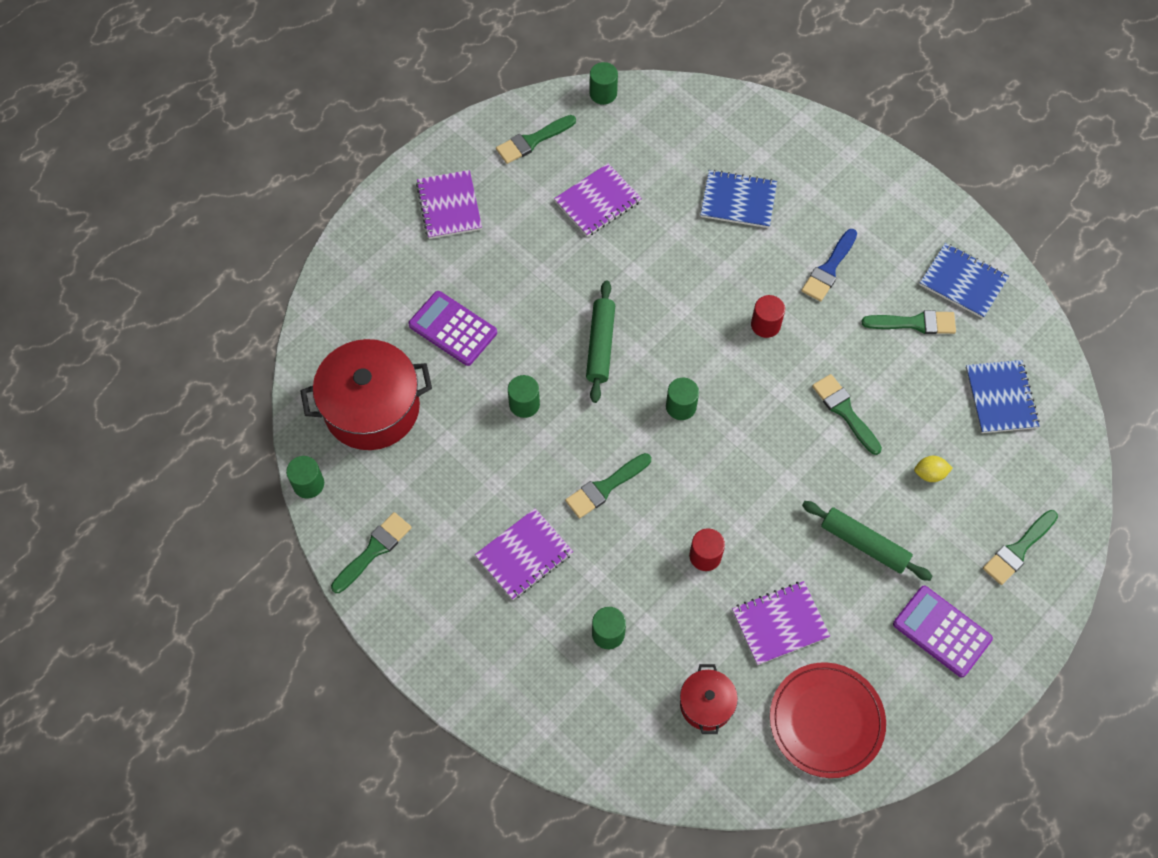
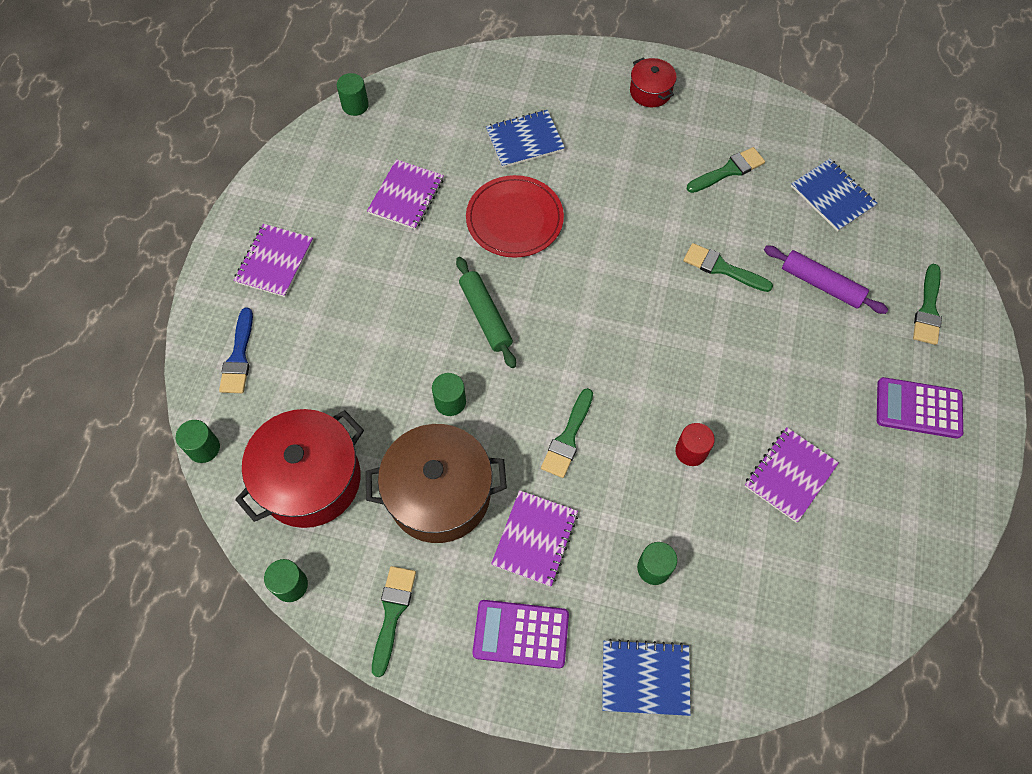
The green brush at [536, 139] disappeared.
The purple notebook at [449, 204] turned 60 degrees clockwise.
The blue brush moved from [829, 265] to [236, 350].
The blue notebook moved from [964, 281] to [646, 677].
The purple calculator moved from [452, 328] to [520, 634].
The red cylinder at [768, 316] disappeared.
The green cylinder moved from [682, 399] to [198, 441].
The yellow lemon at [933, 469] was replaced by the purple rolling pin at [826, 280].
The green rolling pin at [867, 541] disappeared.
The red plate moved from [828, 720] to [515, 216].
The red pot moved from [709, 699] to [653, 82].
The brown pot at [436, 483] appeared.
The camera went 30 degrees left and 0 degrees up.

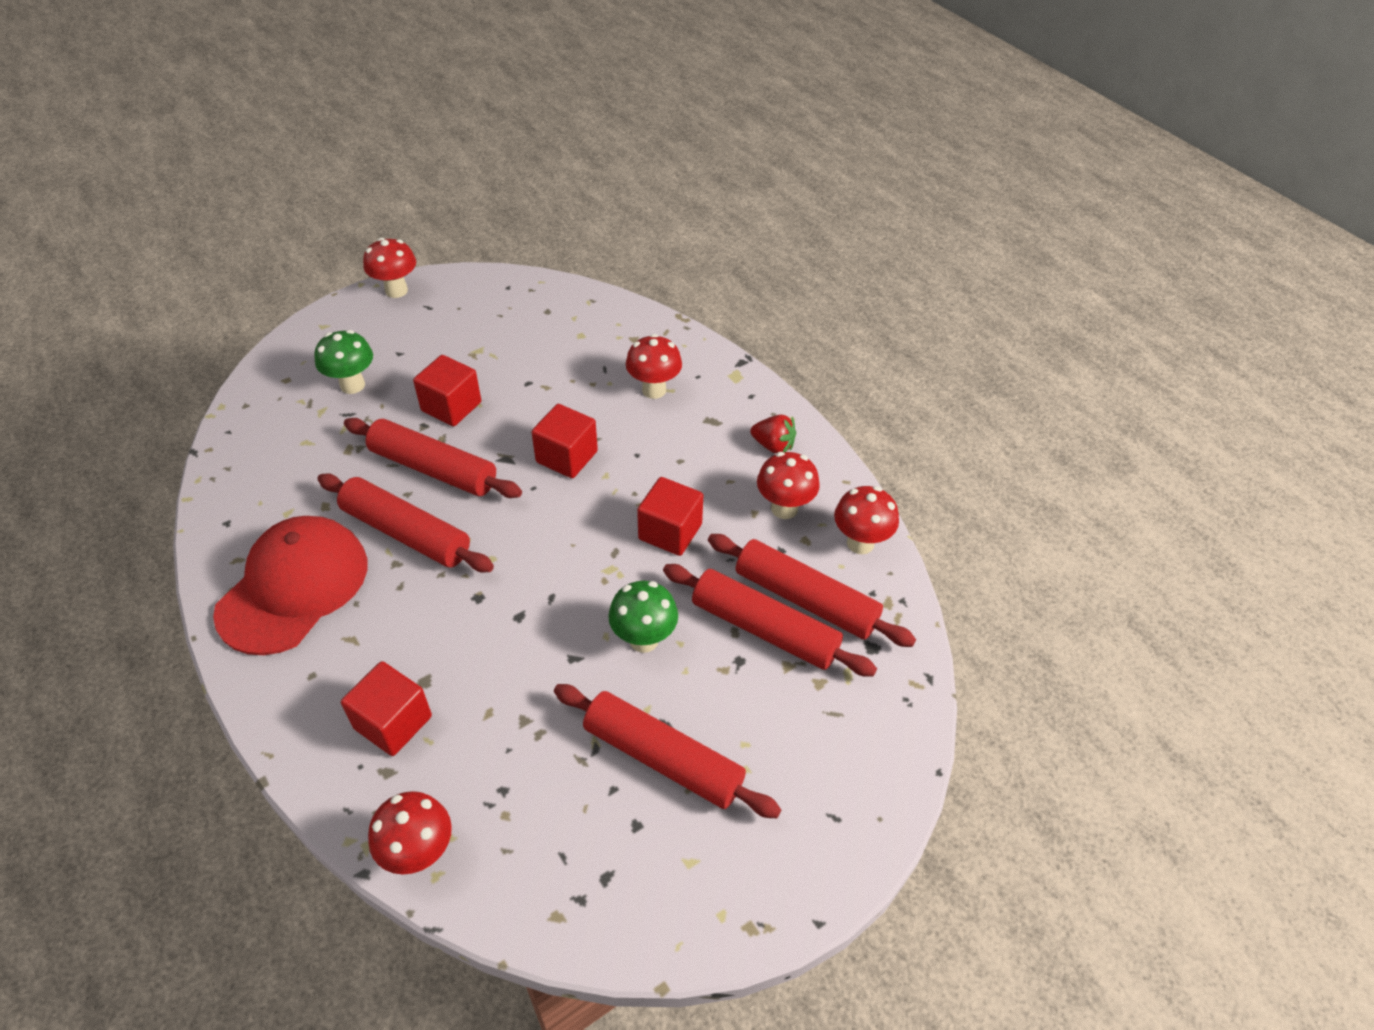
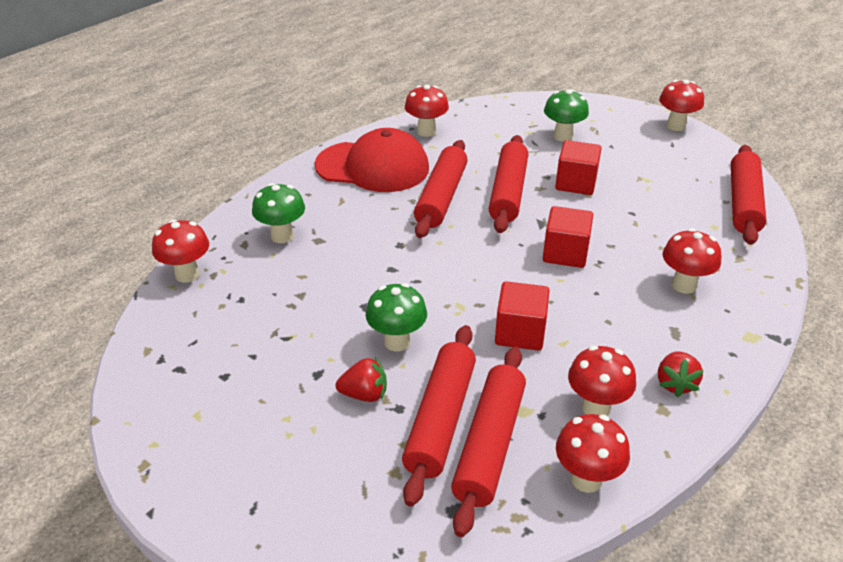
The red cube at [386, 708] was replaced by the green mushroom at [278, 213].
The red rolling pin moved from [667, 751] to [749, 195].
The red mushroom at [427, 111] appeared.
The red strawberry at [361, 379] appeared.
The camera went 75 degrees right and 10 degrees down.

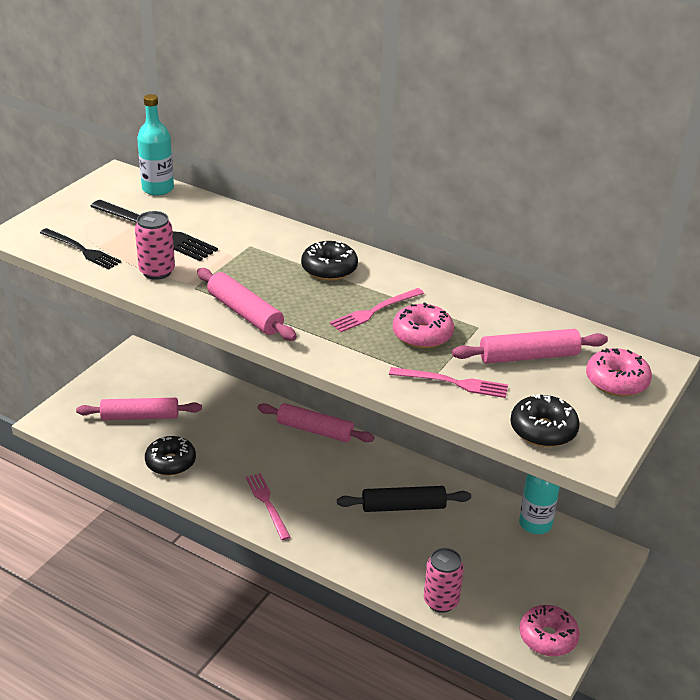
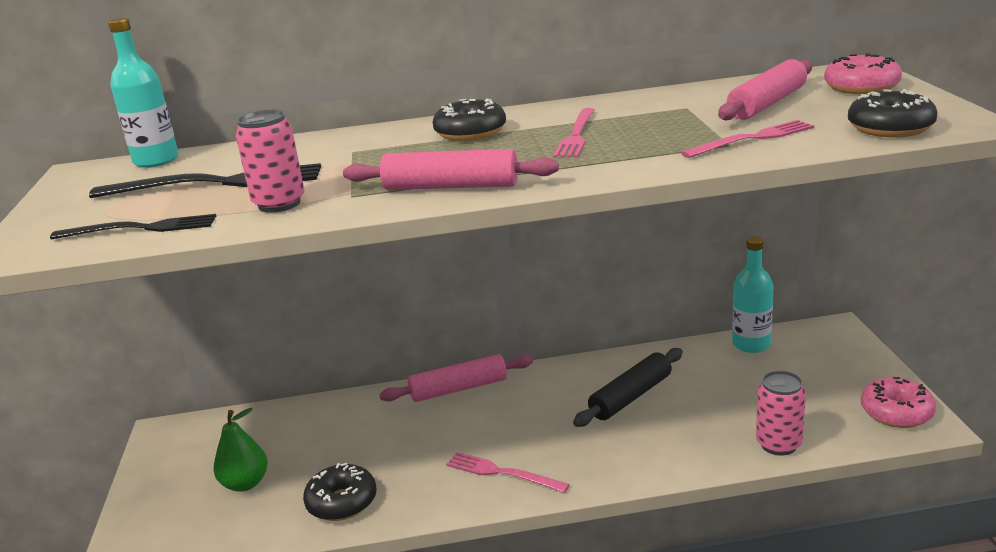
The pink donut at [423, 325] disappeared.
The pink rolling pin at [139, 409] was replaced by the green pear at [241, 450].
The camera went 35 degrees left and 10 degrees down.

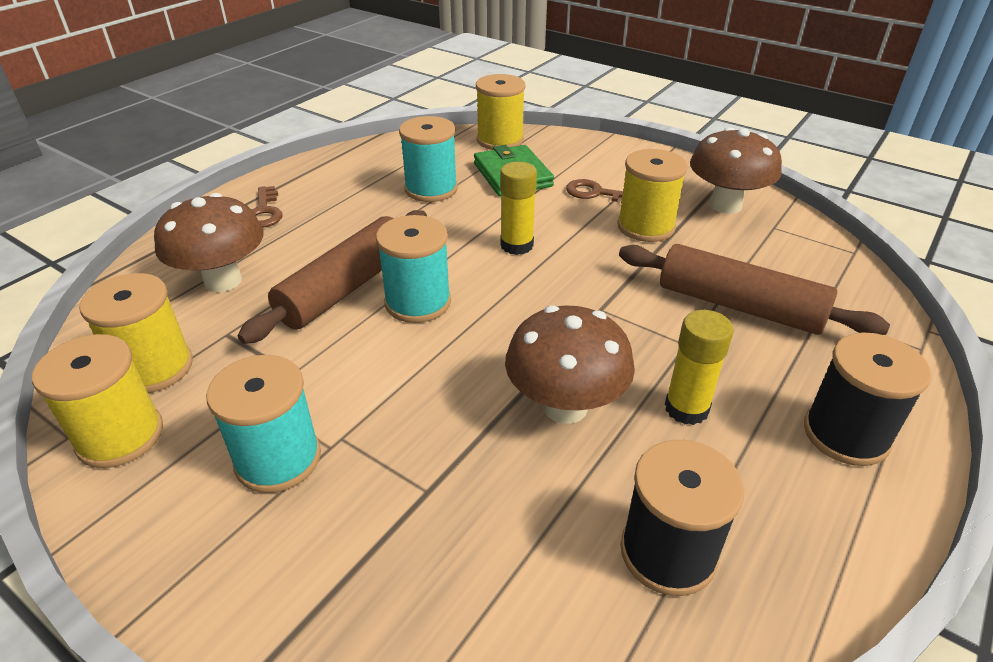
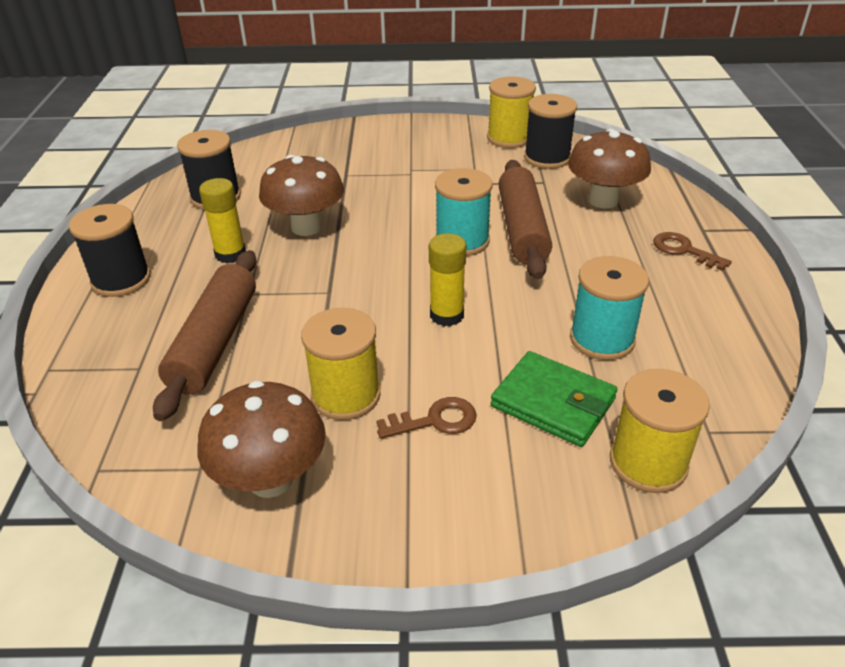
The brown rolling pin at [754, 289] turned 75 degrees counterclockwise.
The yellow spool at [136, 333] became the black spool at [550, 131].
The turquoise spool at [263, 424] disappeared.
The camera went 145 degrees right and 0 degrees up.

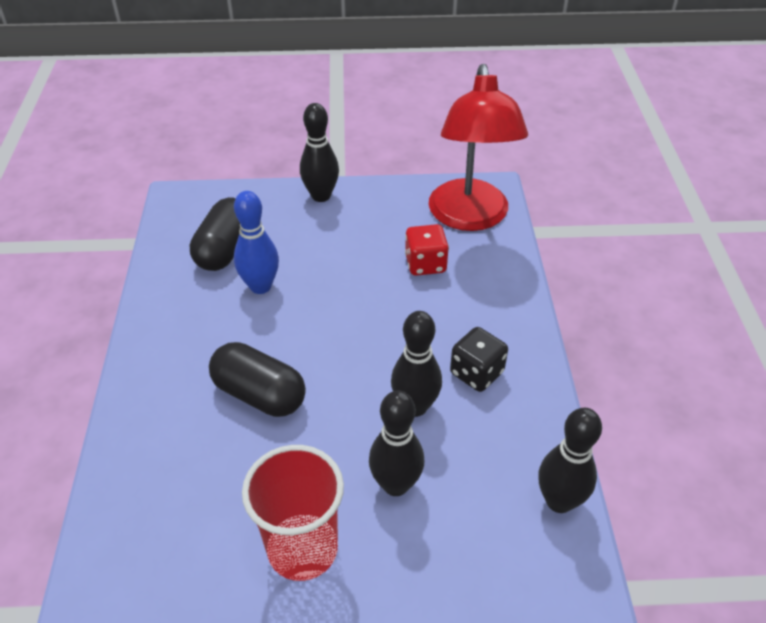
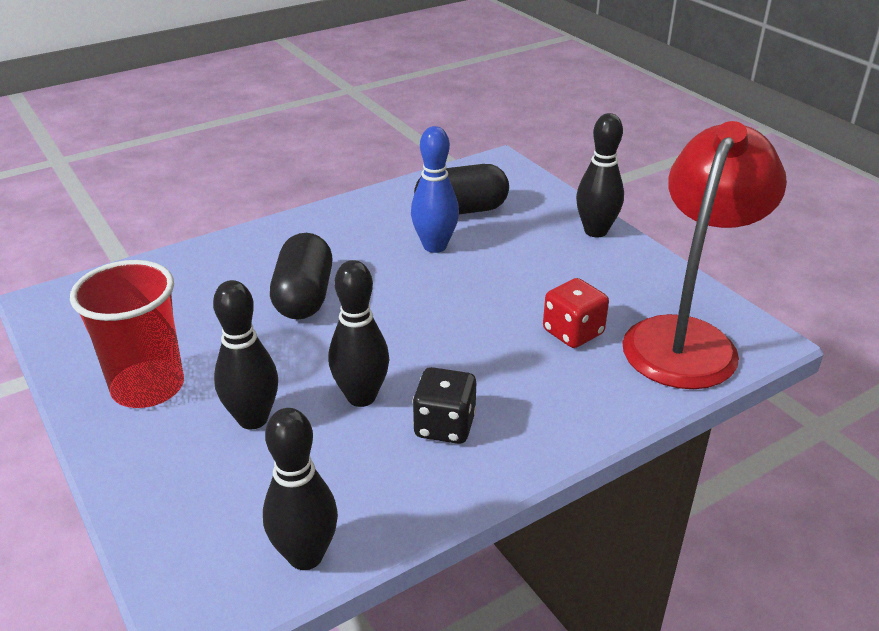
The red lamp at [478, 147] turned 150 degrees clockwise.
The camera went 60 degrees right and 10 degrees down.

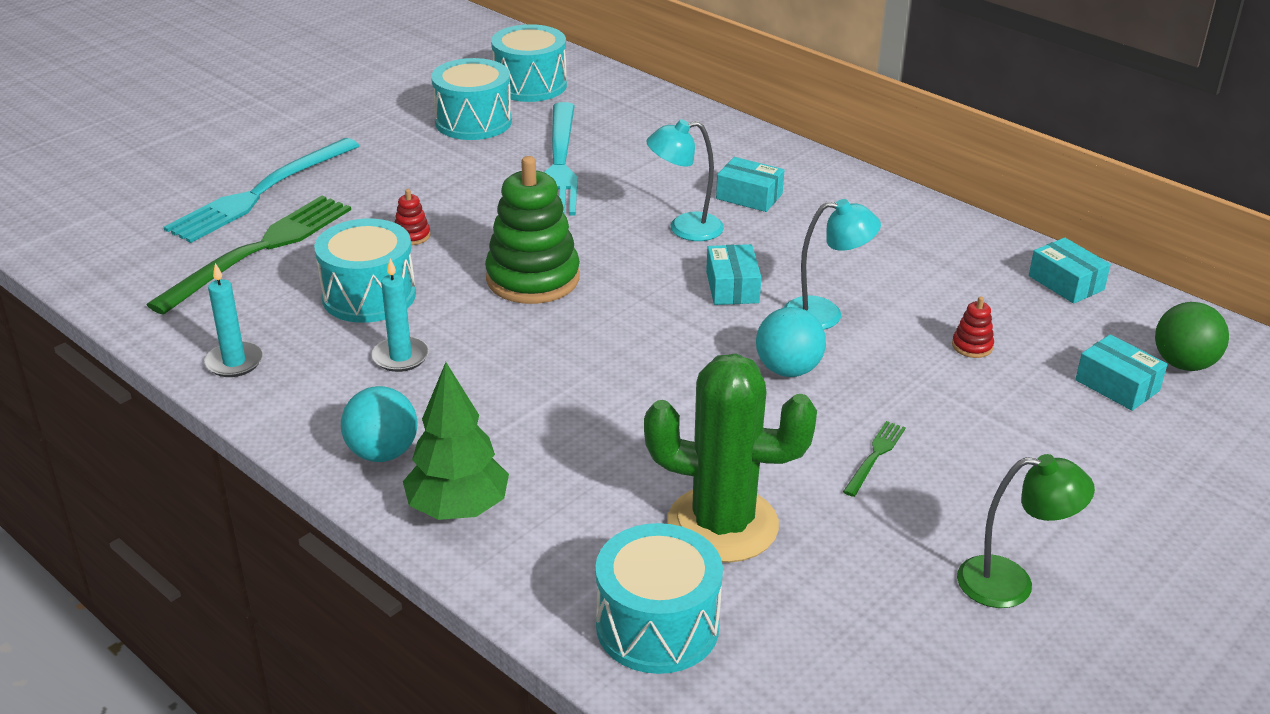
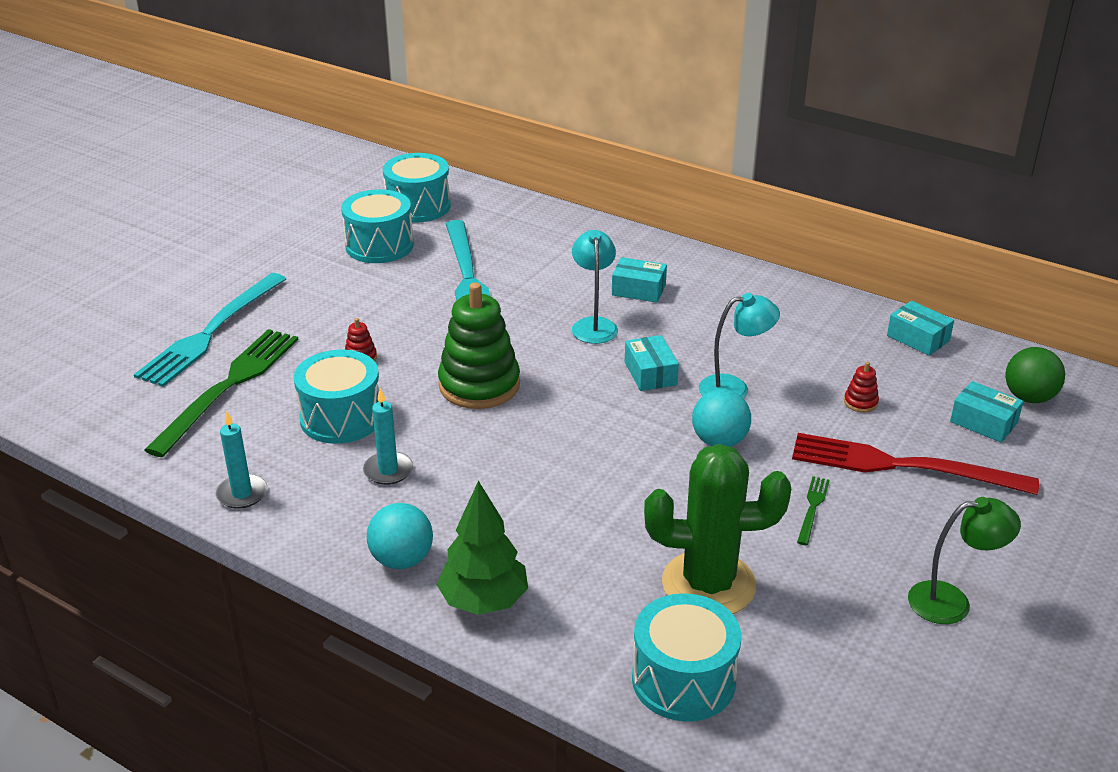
The turquoise lamp at [685, 180] turned 105 degrees clockwise.
The red fork at [915, 464] appeared.
The camera went 10 degrees left and 0 degrees up.

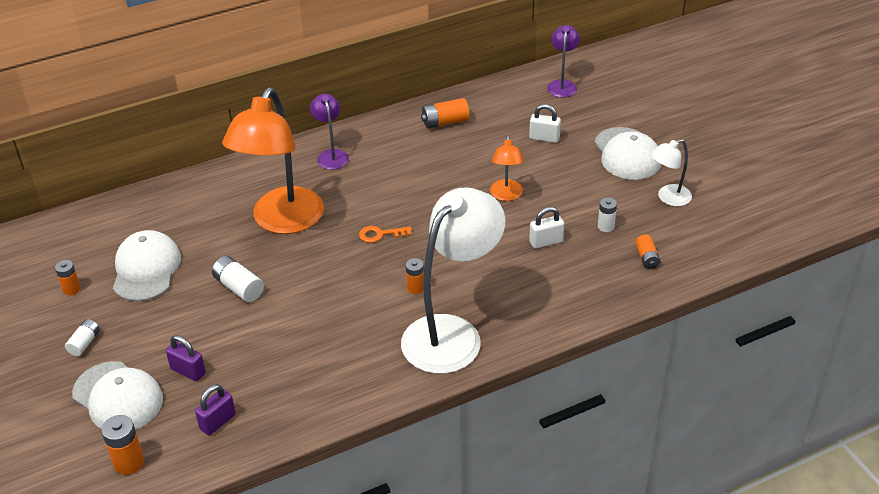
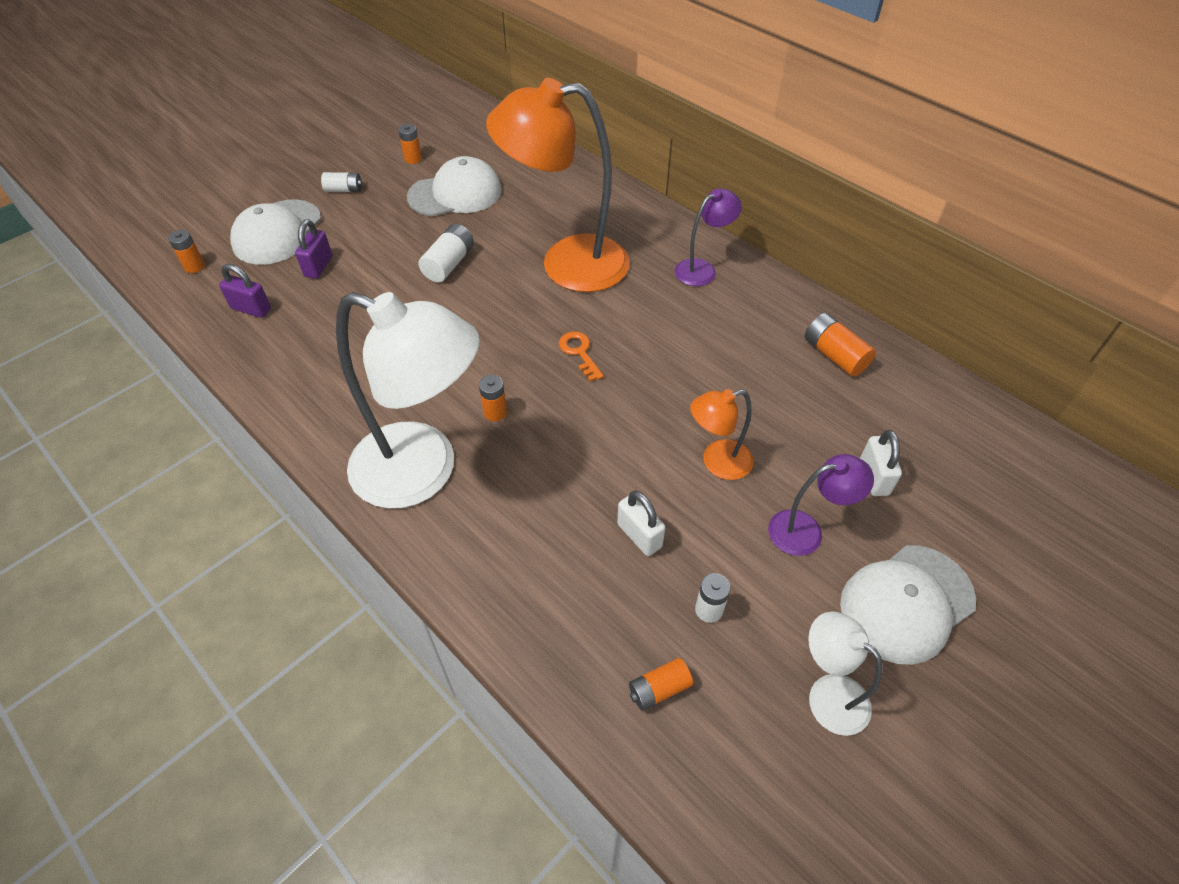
The purple lamp moved from [563, 61] to [821, 505].
The orange battery at [122, 445] changed to 0.67 times the size.
The camera went 70 degrees right and 10 degrees up.

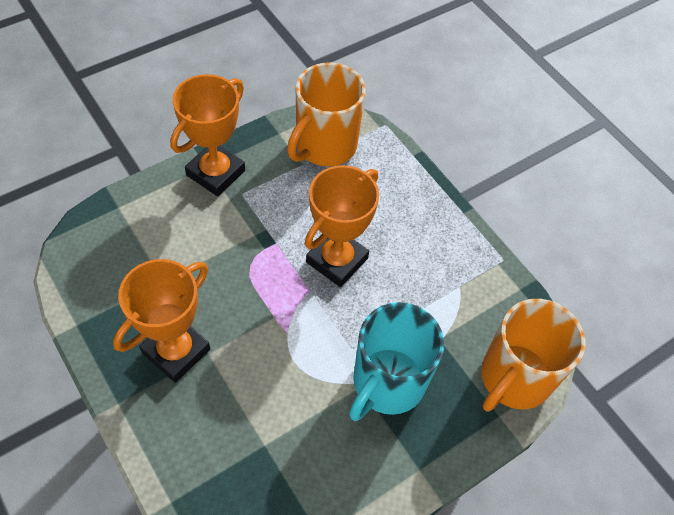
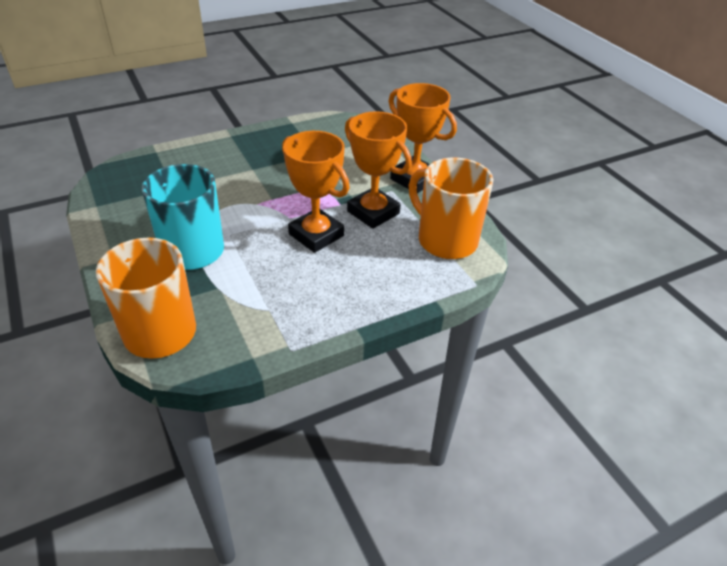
The orange trophy moved from [161, 321] to [378, 170].
The camera went 100 degrees right and 15 degrees down.

